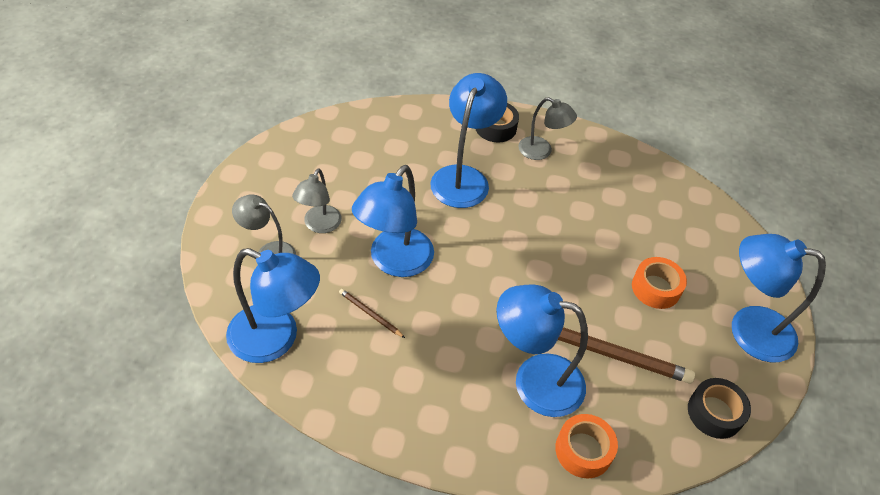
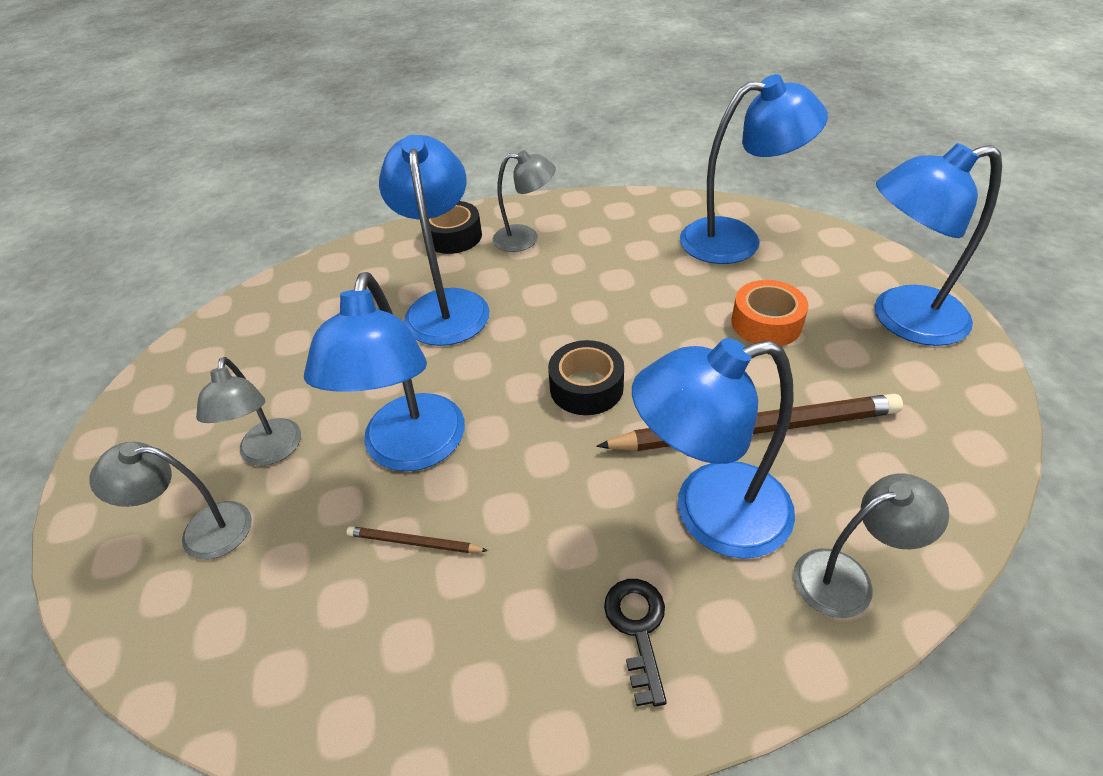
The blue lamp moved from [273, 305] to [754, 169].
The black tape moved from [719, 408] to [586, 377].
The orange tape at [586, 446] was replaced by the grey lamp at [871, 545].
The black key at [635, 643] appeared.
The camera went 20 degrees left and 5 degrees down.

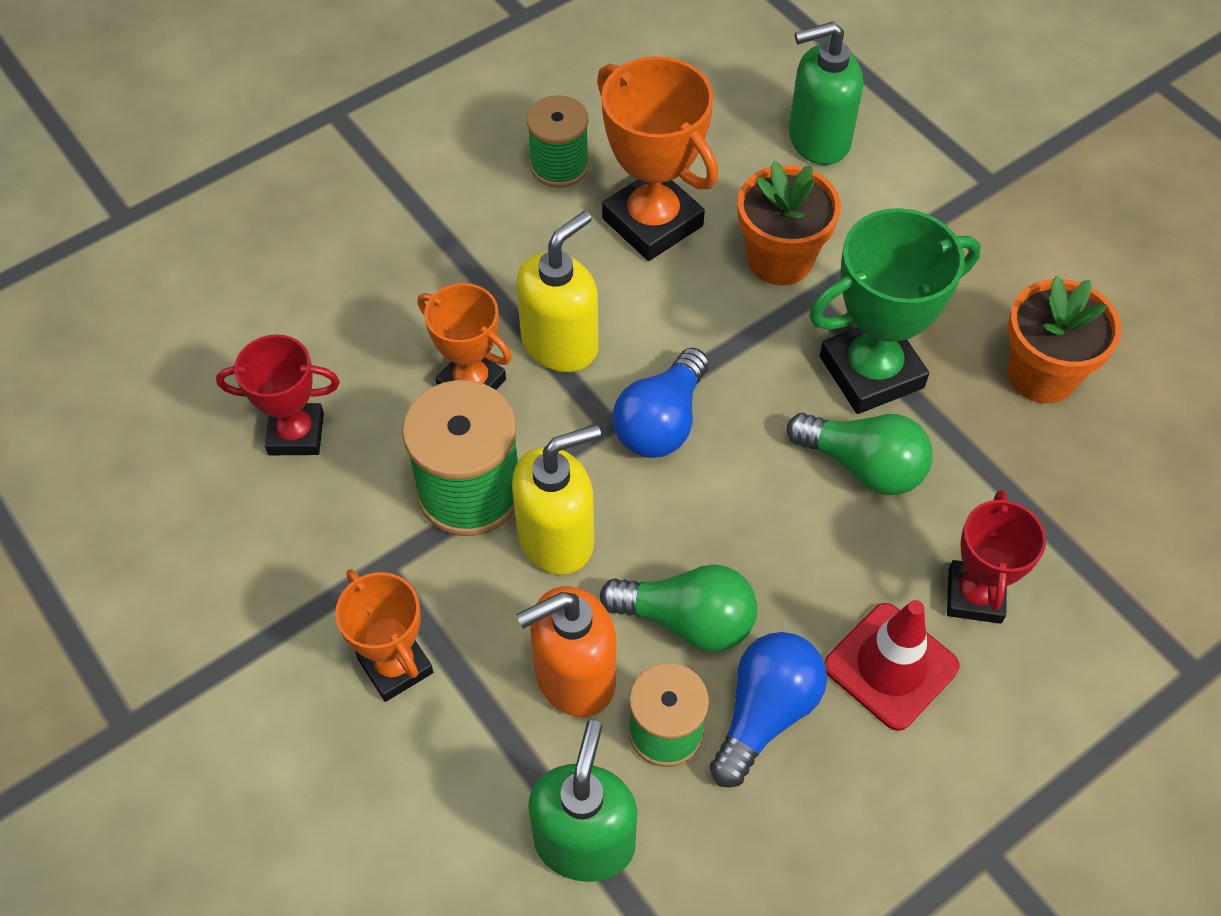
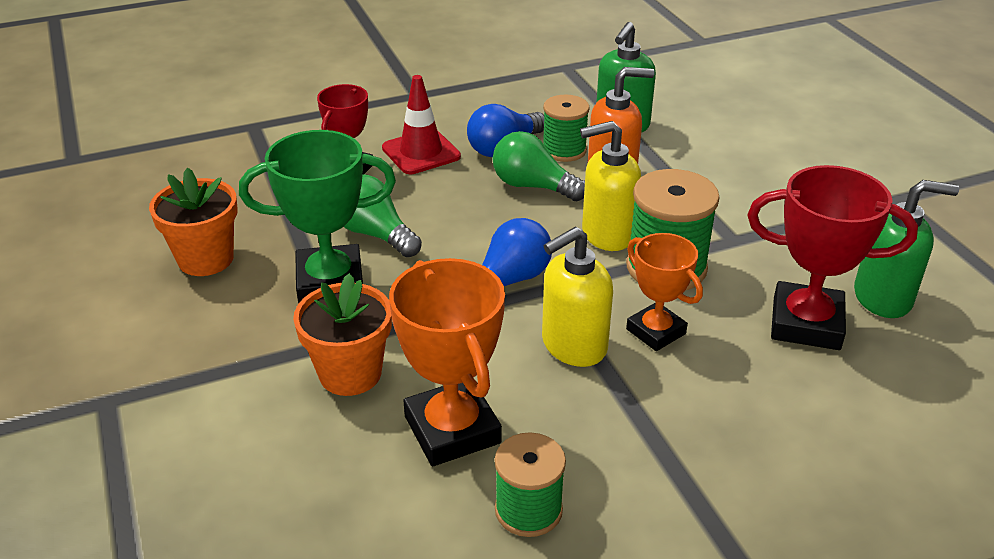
The green soap dispenser moved from [826, 93] to [906, 249].
The red trophy at [278, 394] changed to 1.57 times the size.
The orange trophy at [384, 635] disappeared.
The camera went 165 degrees left and 20 degrees down.

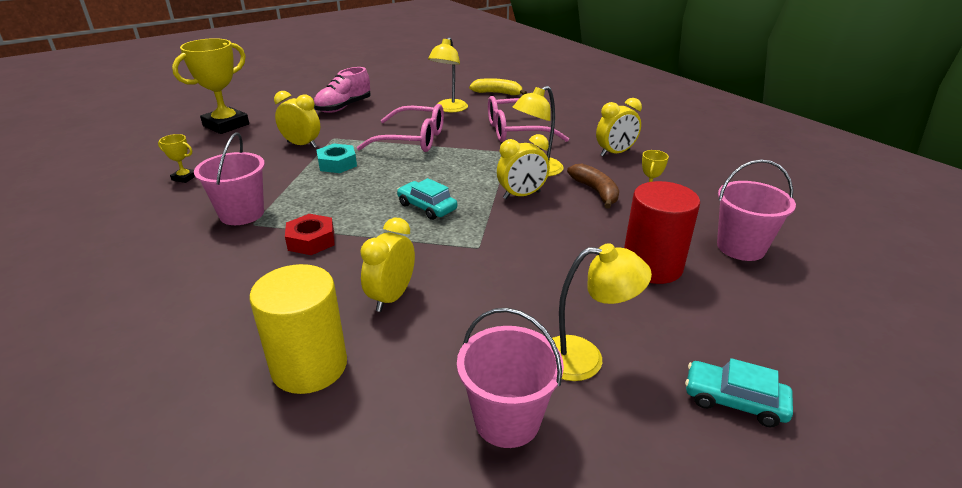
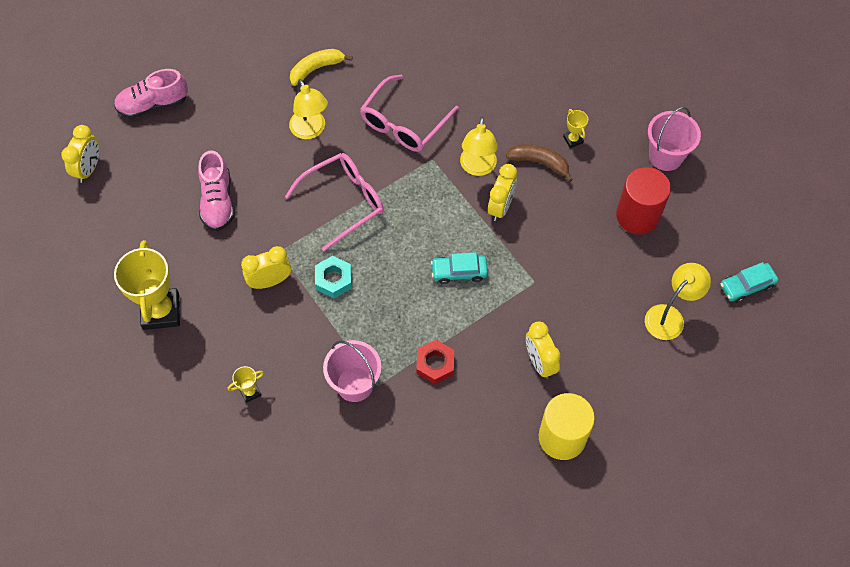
The yellow clock moved from [619, 127] to [80, 154].
The pink bucket at [510, 378] disappeared.
The pink shoe at [151, 94] appeared.
The camera went 45 degrees left and 30 degrees up.

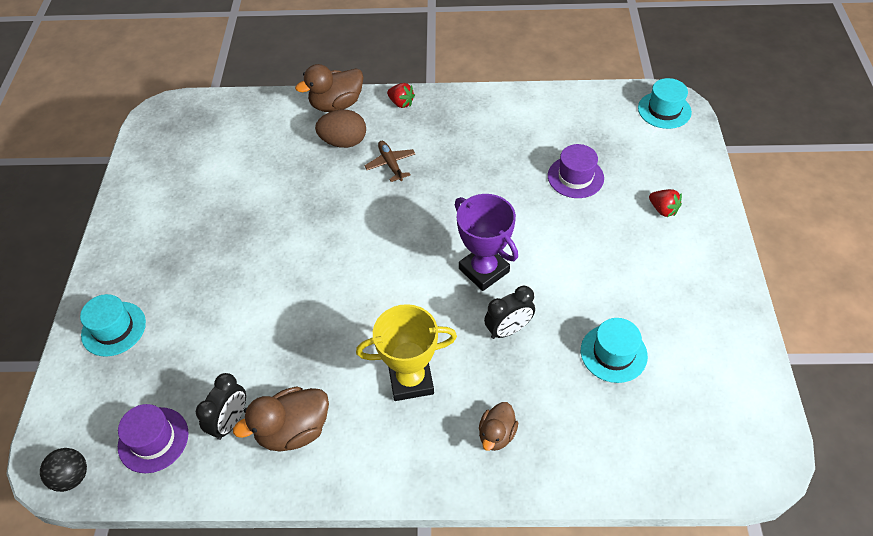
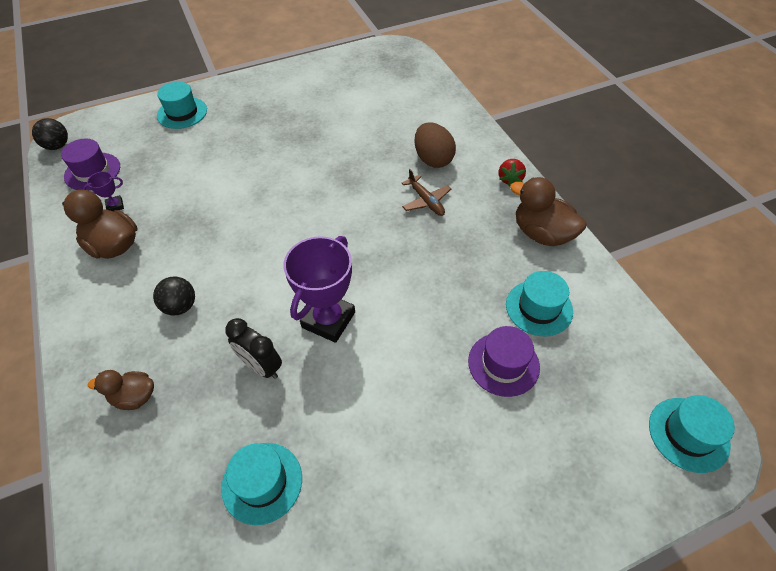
The brown duck moved from [329, 88] to [548, 211].
The brown plane at [390, 161] turned 105 degrees clockwise.
The red strawberry at [665, 203] disappeared.
The yellow trophy at [406, 352] was replaced by the black ball at [174, 296].
The black clock at [221, 406] was replaced by the purple trophy at [103, 191].
The turquoise hat at [539, 303] appeared.
The camera went 65 degrees right and 0 degrees up.

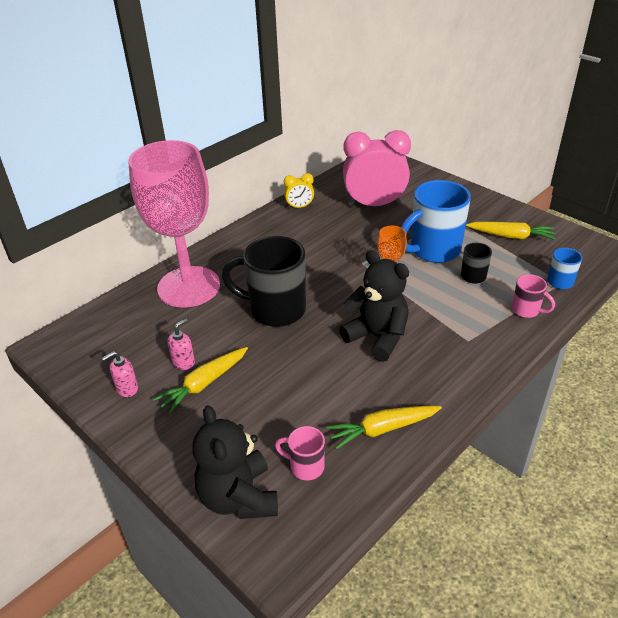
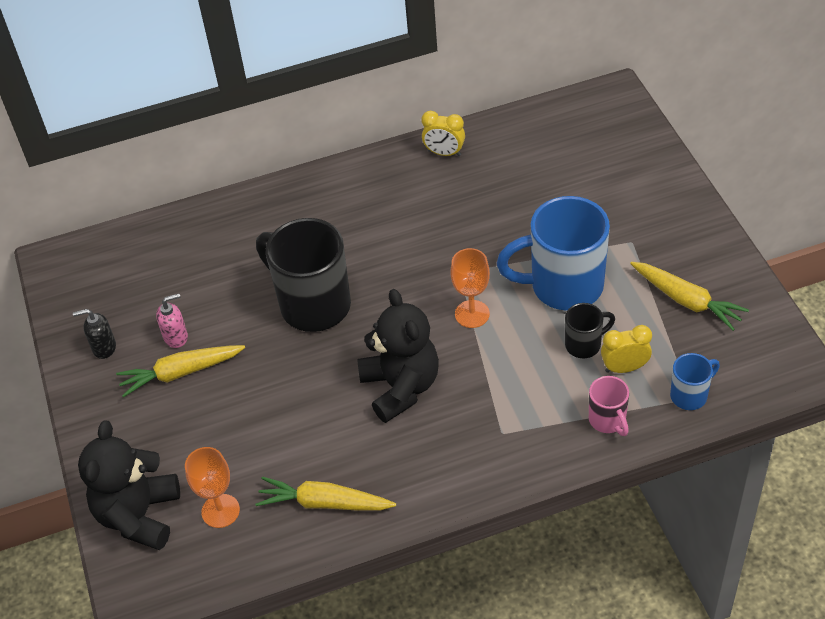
The pink clock at [377, 168] disappeared.
The pink goblet at [174, 224] disappeared.
The pink soap dispenser at [120, 374] became the black soap dispenser at [94, 334].
The pink mug at [300, 453] was replaced by the orange goblet at [212, 487].
The yellow clock at [626, 349] appeared.
The camera went 30 degrees right and 10 degrees up.

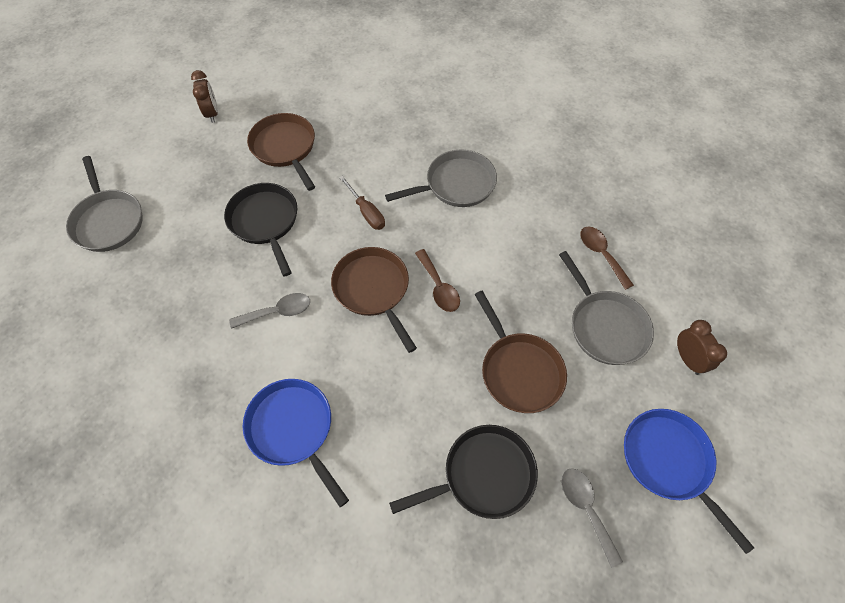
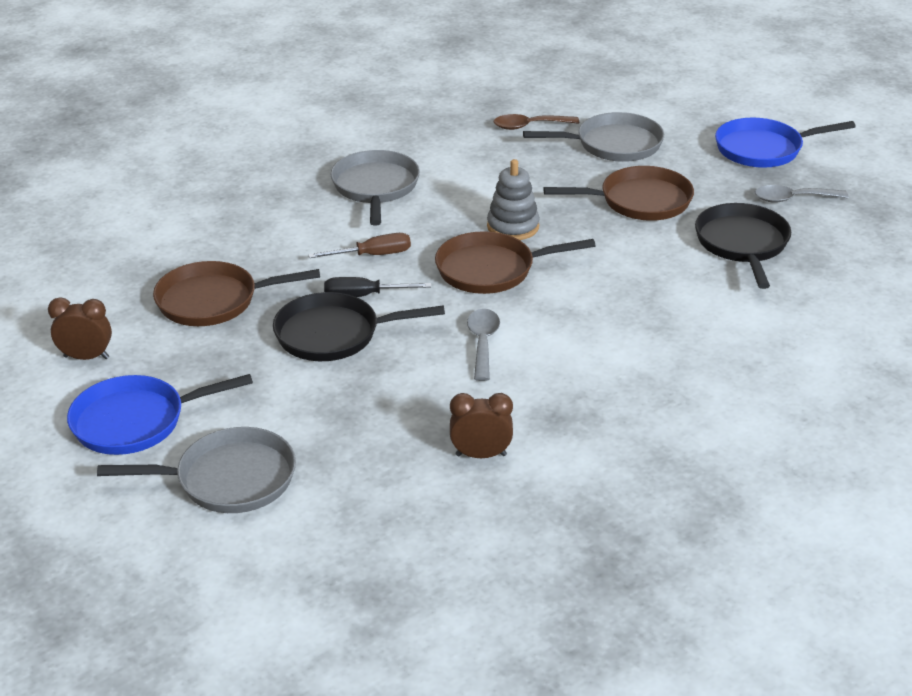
The brown spoon at [437, 280] was replaced by the grey stacking toy at [513, 199].
The brown clock moved from [702, 347] to [481, 425].
The blue pan moved from [296, 443] to [160, 414].
The black screwdriver at [377, 287] appeared.
The camera went 70 degrees left and 25 degrees down.

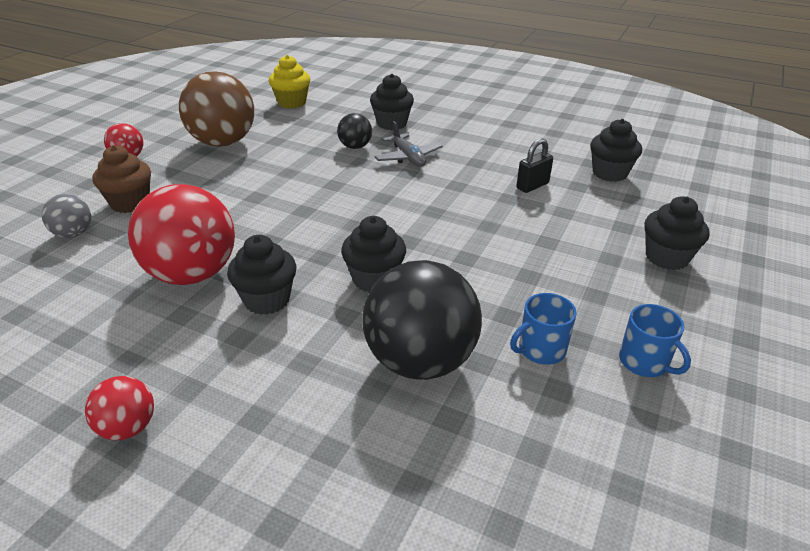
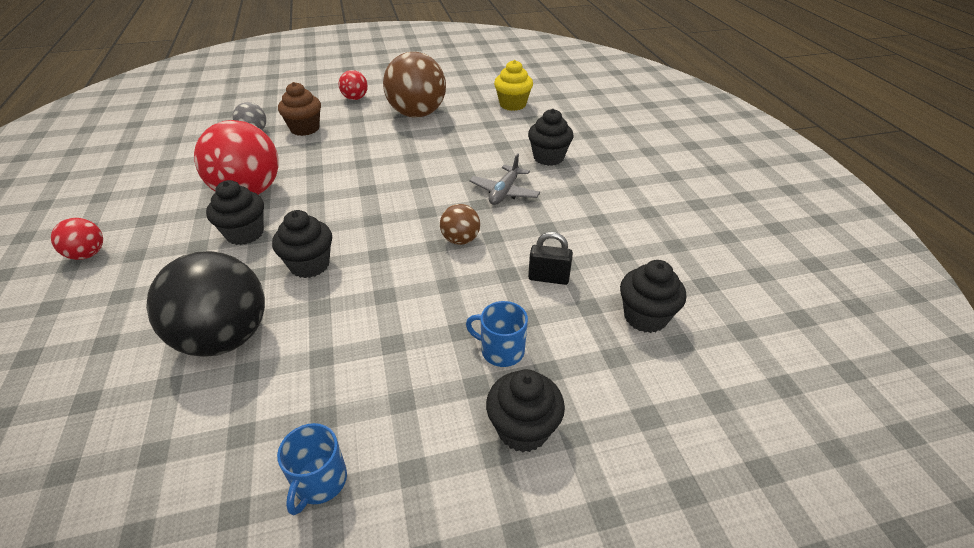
The black ball at [354, 131] disappeared.
The blue mug moved from [543, 329] to [497, 334].
The brown ball at [460, 224] appeared.
The camera went 50 degrees right and 5 degrees up.

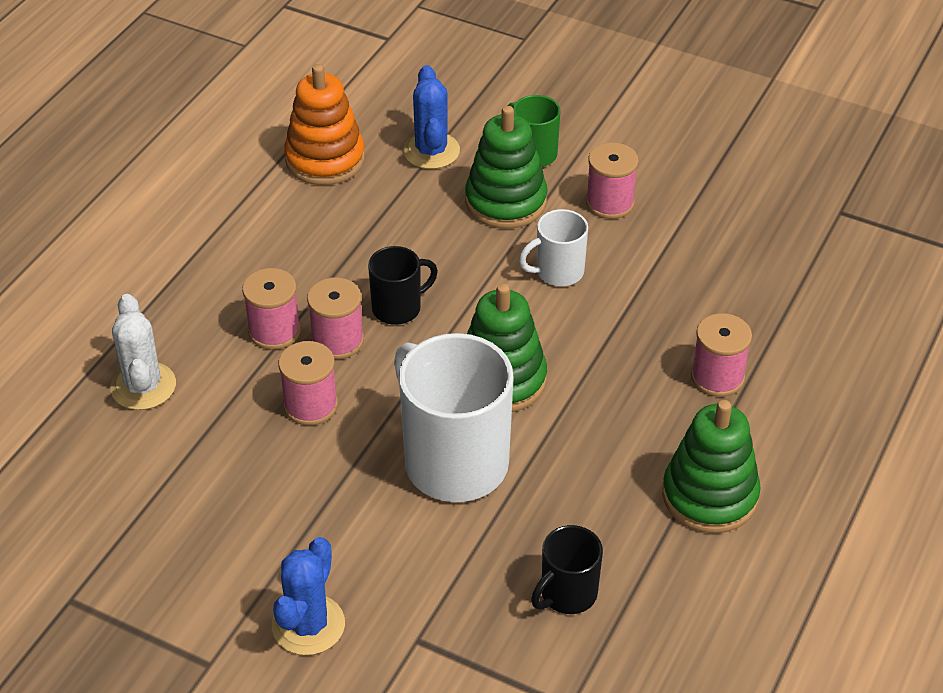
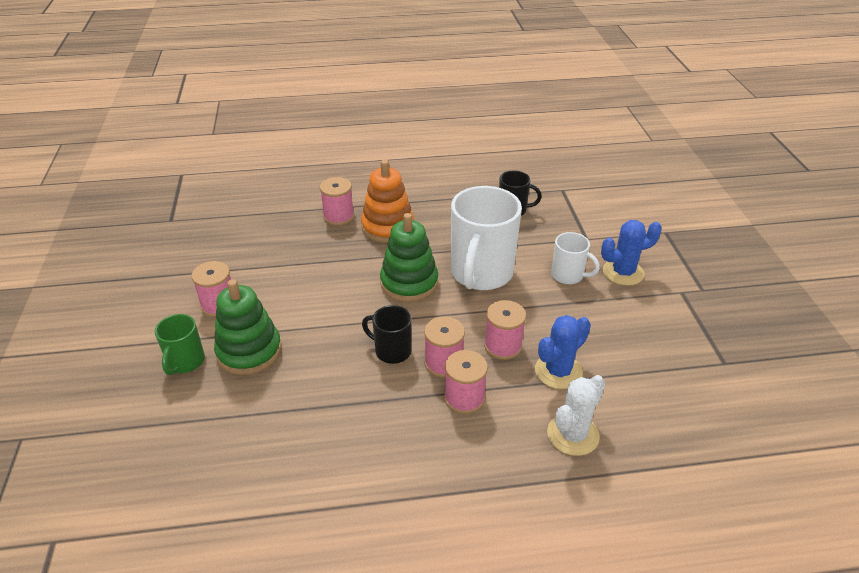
The orange stacking toy moved from [324, 124] to [387, 201].
The blue cactus moved from [431, 117] to [563, 352].
The white mug moved from [553, 247] to [575, 258].
The green stacking toy at [711, 466] disappeared.
The camera went 125 degrees left and 5 degrees down.

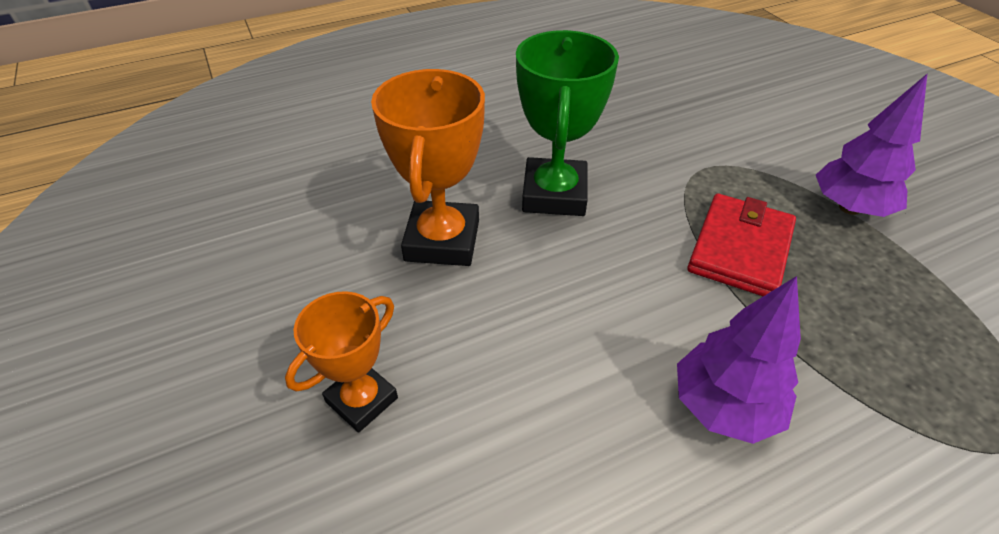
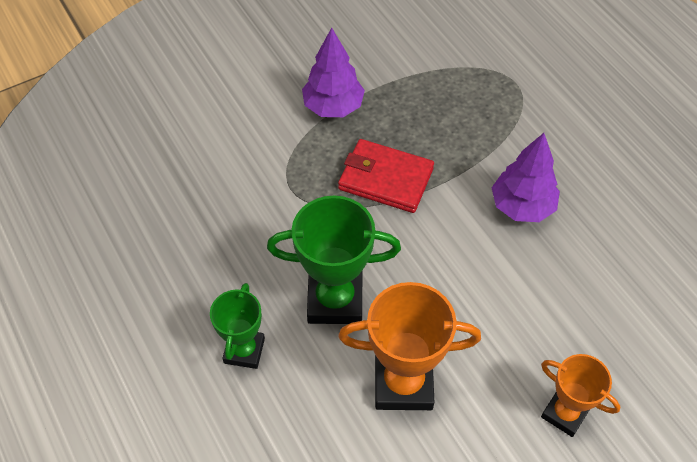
The green trophy at [237, 326] appeared.
The camera went 95 degrees left and 10 degrees up.

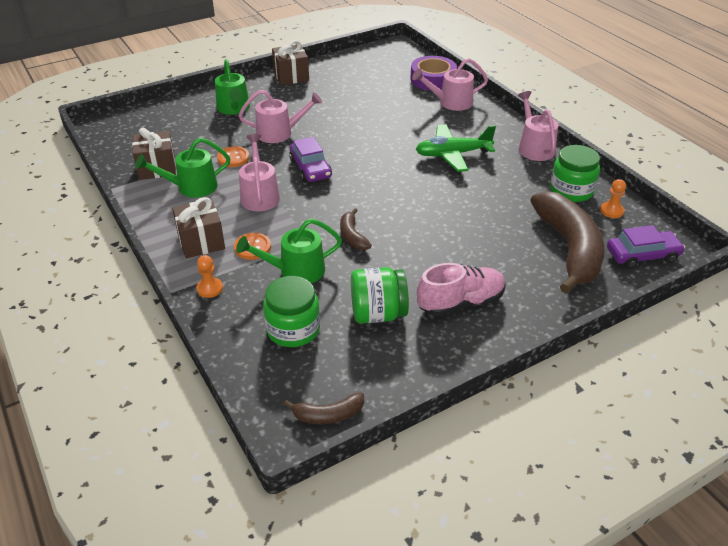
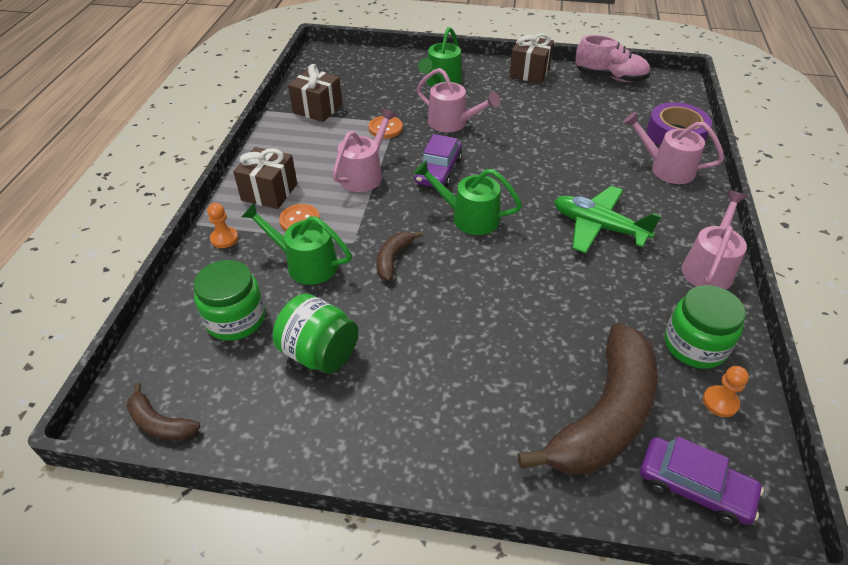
The green watering can moved from [182, 168] to [468, 197].
The pink shoe moved from [461, 289] to [612, 58].
The camera went 40 degrees right and 5 degrees up.

